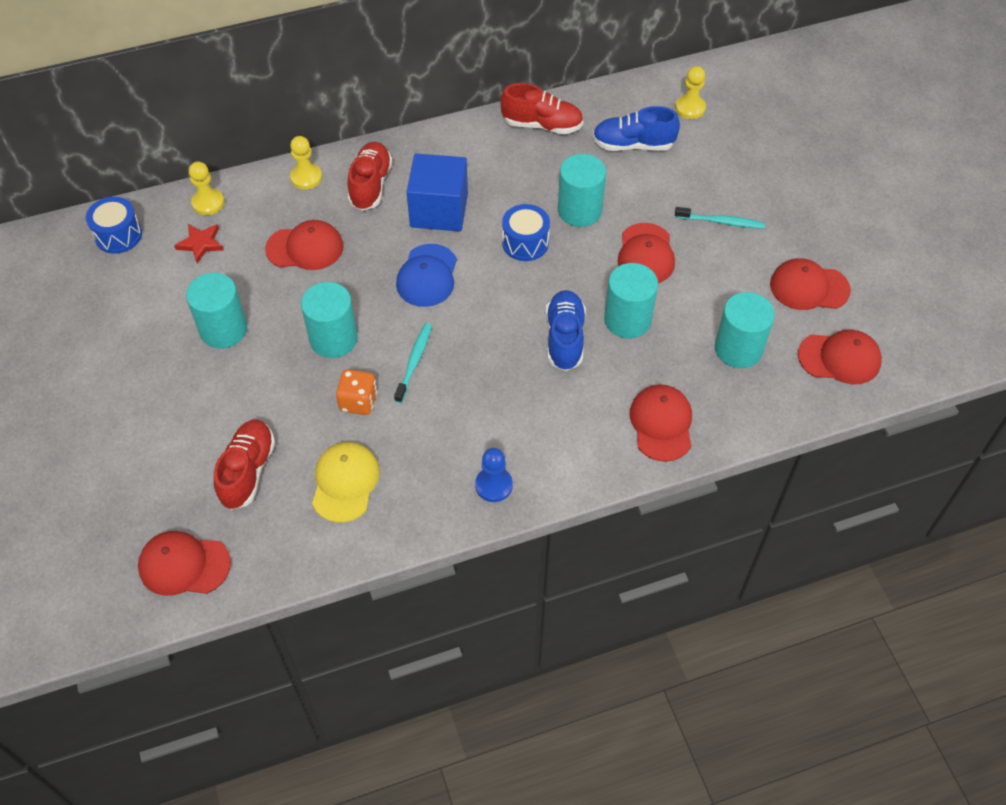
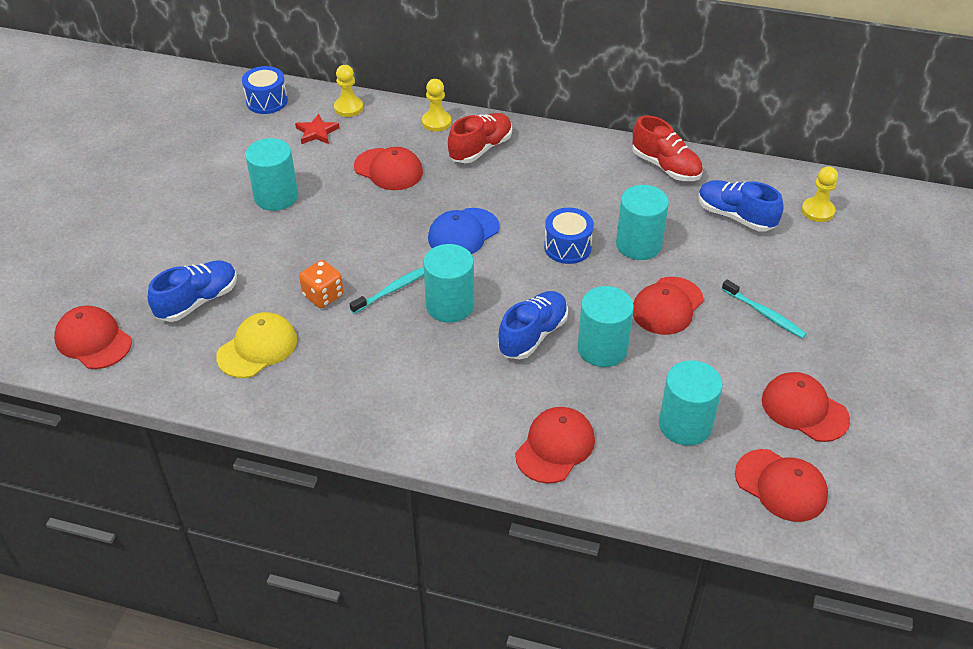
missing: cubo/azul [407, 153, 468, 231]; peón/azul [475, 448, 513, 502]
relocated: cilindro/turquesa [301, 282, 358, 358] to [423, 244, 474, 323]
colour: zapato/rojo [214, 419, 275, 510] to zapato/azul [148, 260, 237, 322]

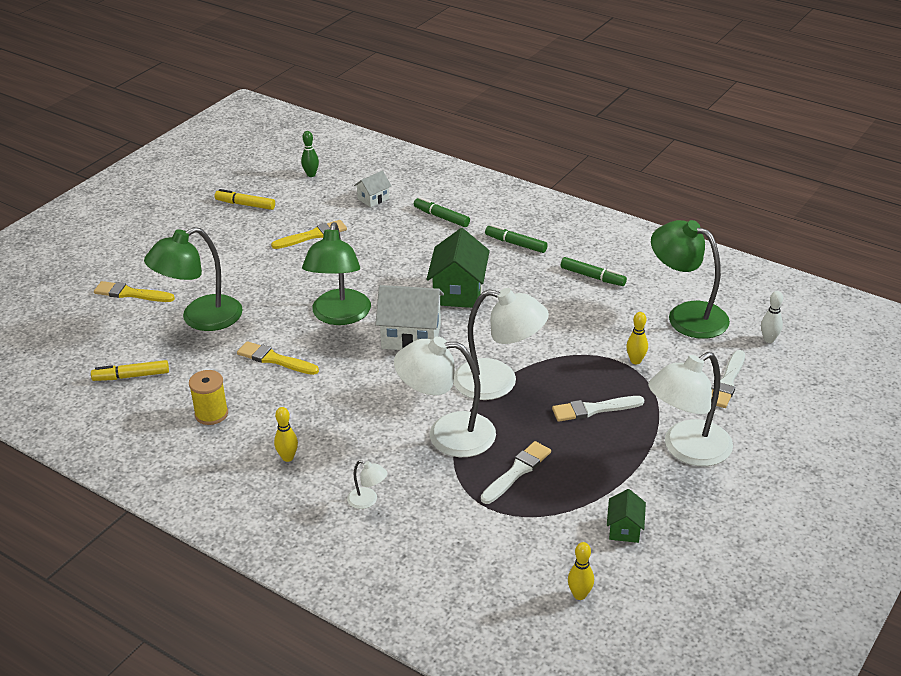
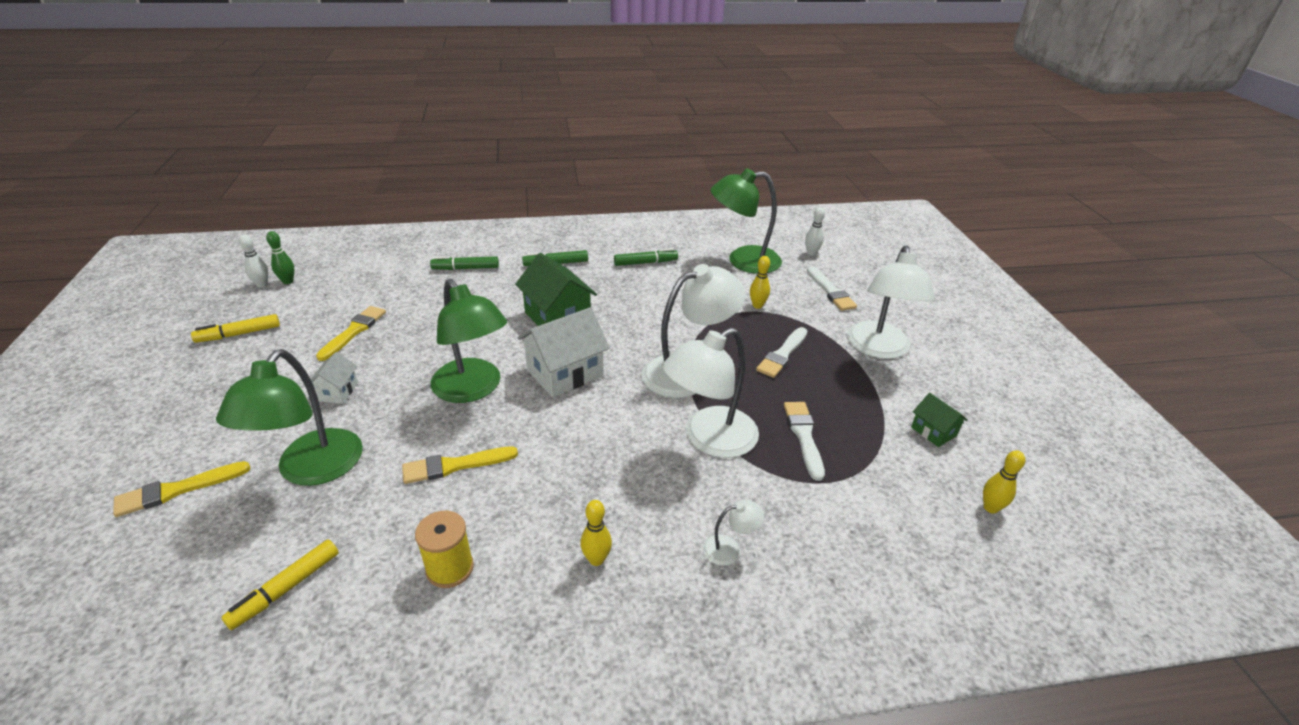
appeared: bolo/blanco [239, 234, 268, 288]
relocated: casa/blanco [354, 171, 391, 207] to [311, 352, 358, 404]

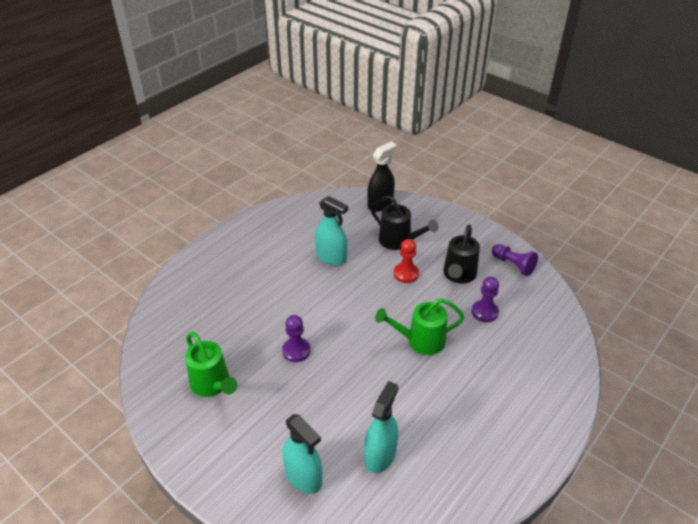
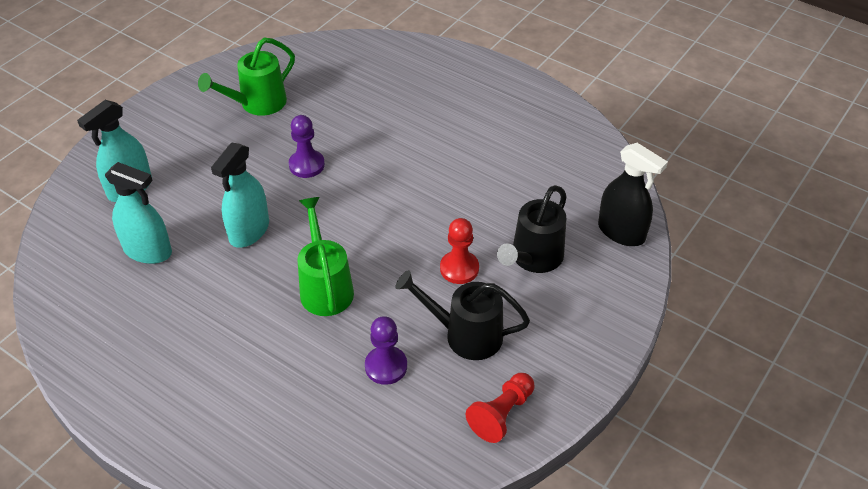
relocated: pulverizador/turquesa [315, 196, 348, 265] to [211, 143, 269, 248]
colour: peón/morado [492, 244, 538, 276] to peón/rojo [466, 373, 535, 443]

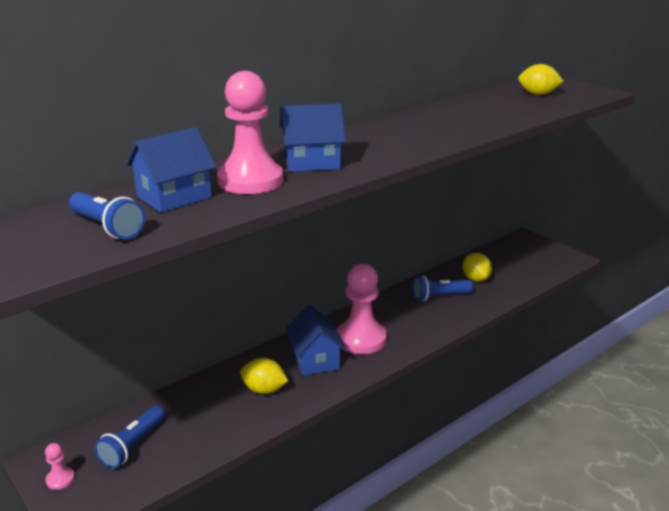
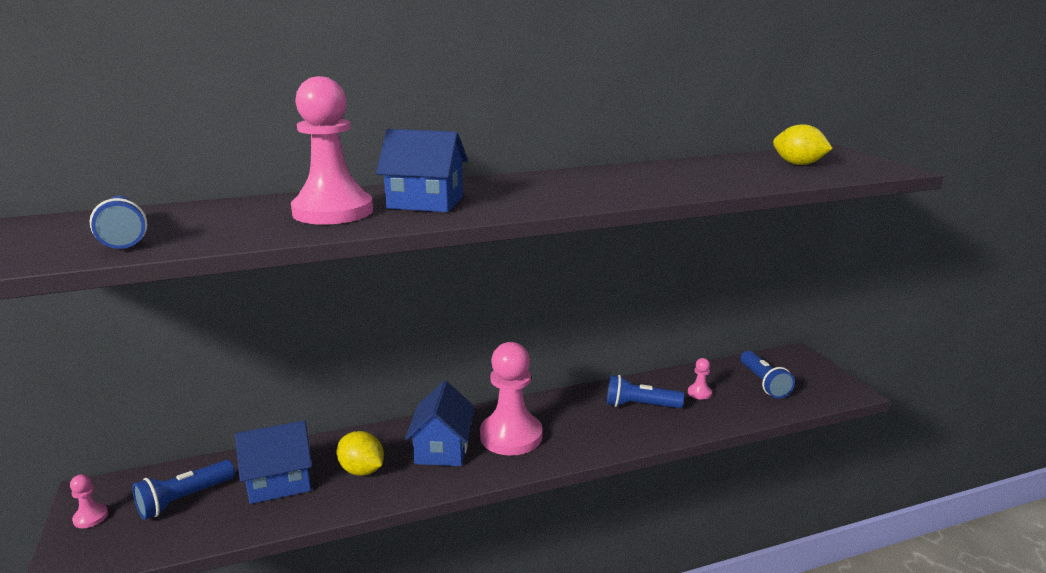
appeared: lámpara de mano/azul [741, 351, 795, 398]
relocated: casa/azul [126, 127, 216, 213] to [235, 420, 312, 504]
exchanged: limón/amarillo [463, 253, 492, 282] to peón/rosa [688, 358, 712, 400]

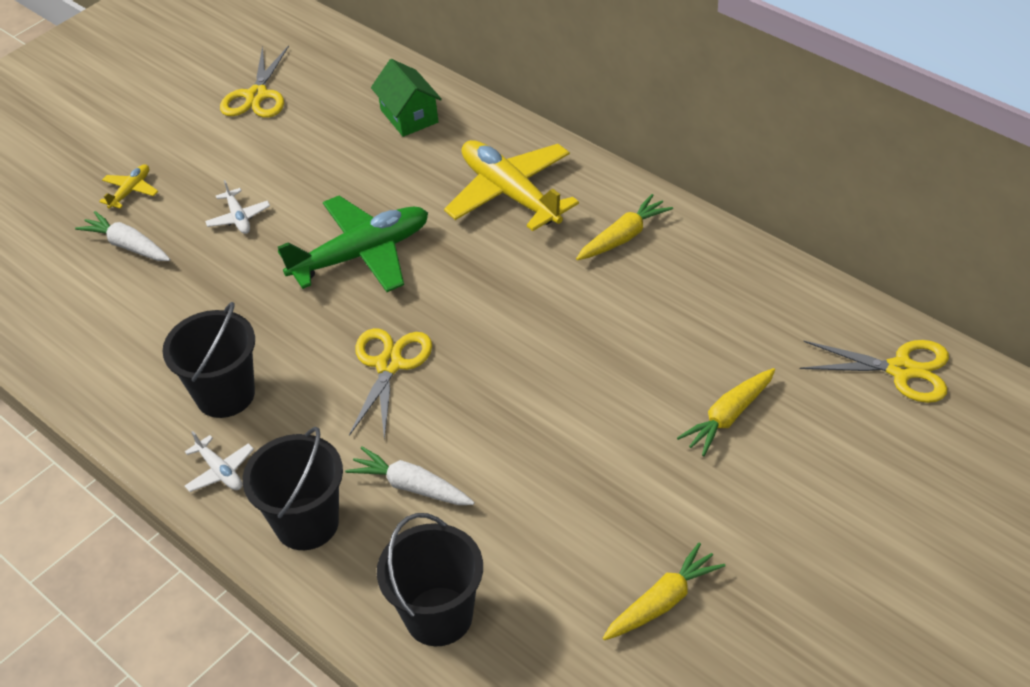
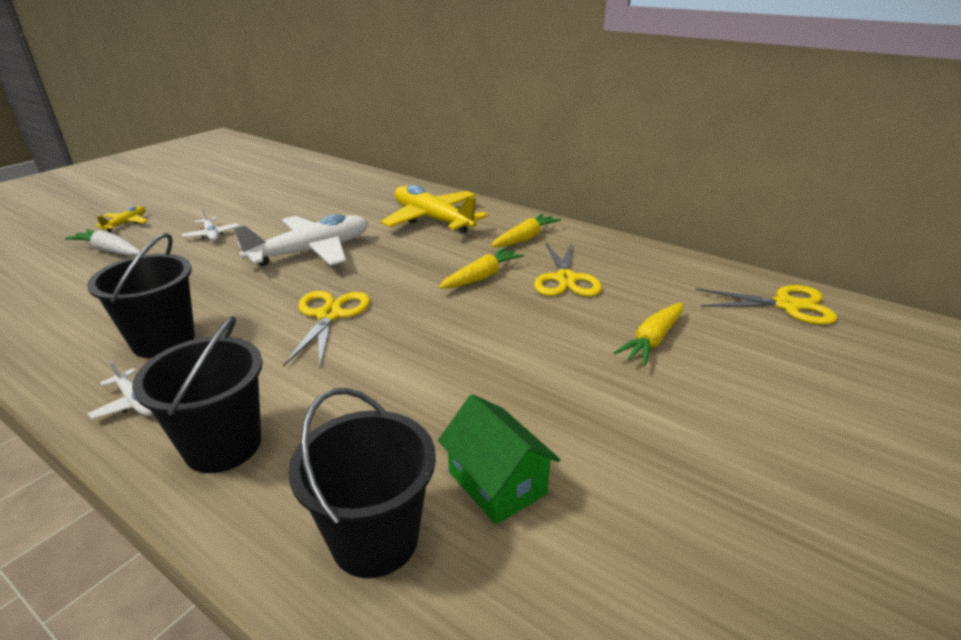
missing: zanahoria/blanco [345, 447, 475, 505]
relocated: tijeras/amarillo [220, 45, 289, 118] to [534, 242, 602, 296]; casa/verde [371, 59, 442, 137] to [438, 394, 560, 525]; zanahoria/amarillo [603, 542, 725, 640] to [439, 247, 524, 289]
colour: avión/verde [278, 196, 428, 292] to avión/blanco [233, 214, 368, 266]

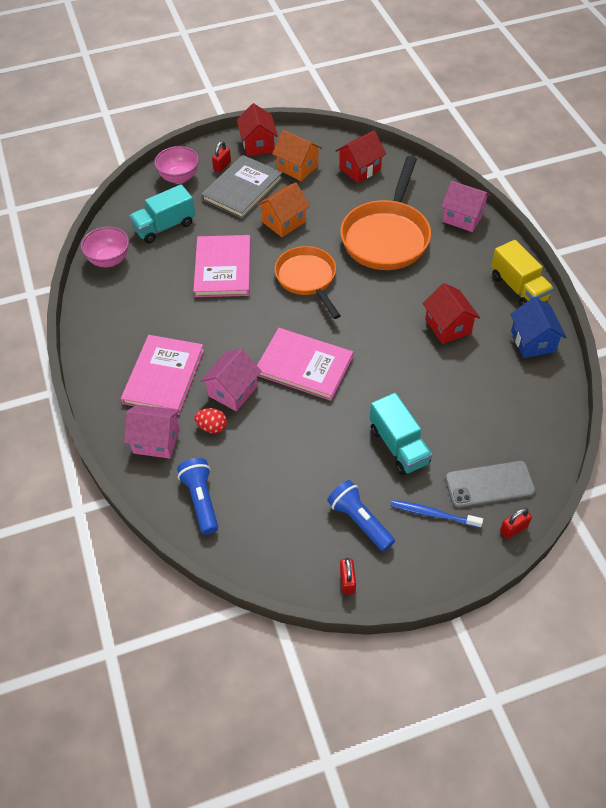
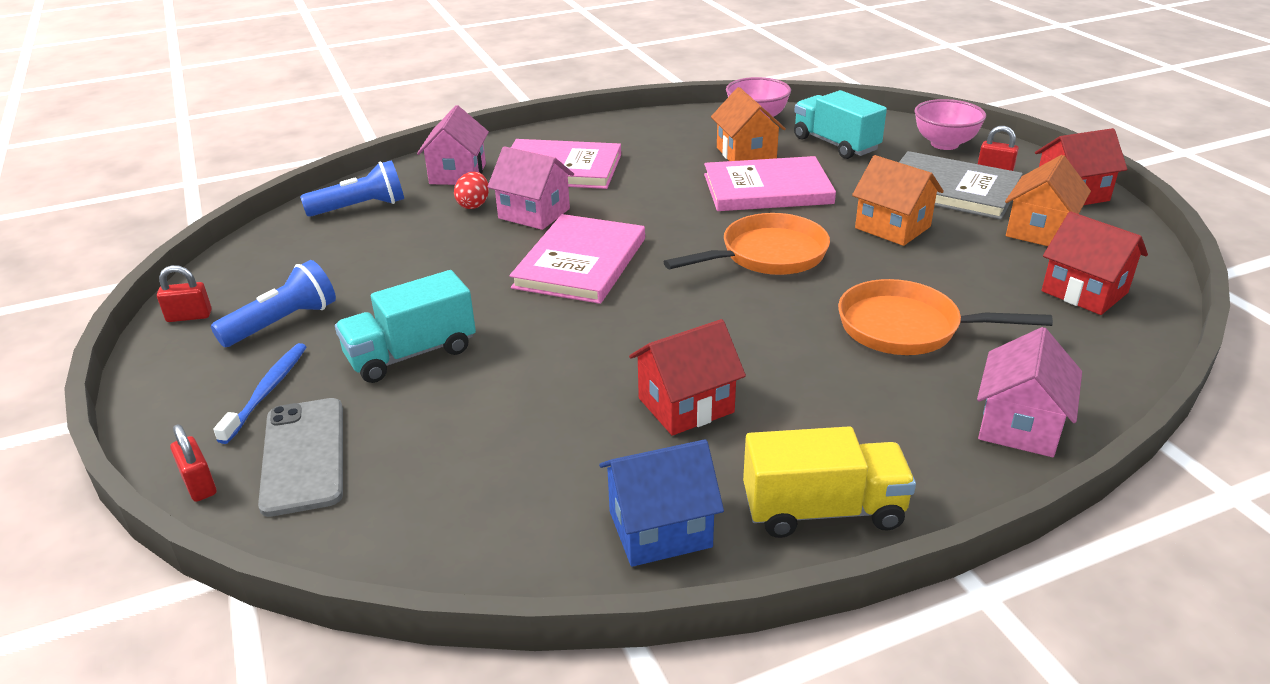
appeared: casa/naranja [711, 87, 786, 161]
spun: camión/amarillo [491, 240, 554, 306] = [743, 426, 916, 538] 150 degrees counterclockwise
size: sartén/naranja [340, 156, 431, 270] = [838, 279, 1053, 355] x0.67

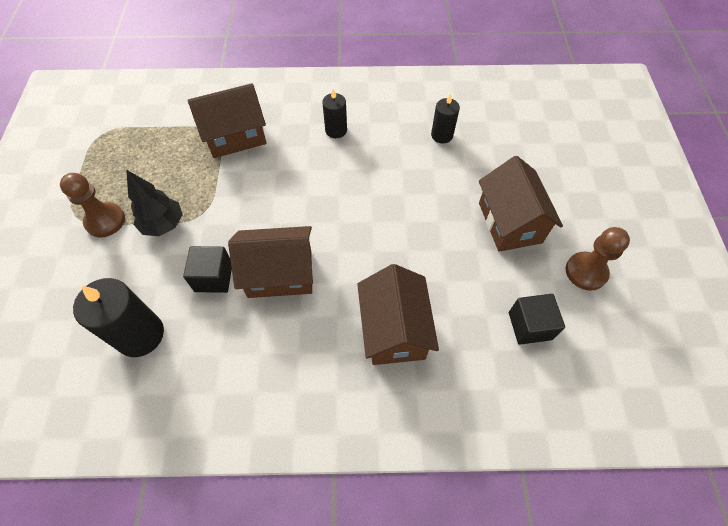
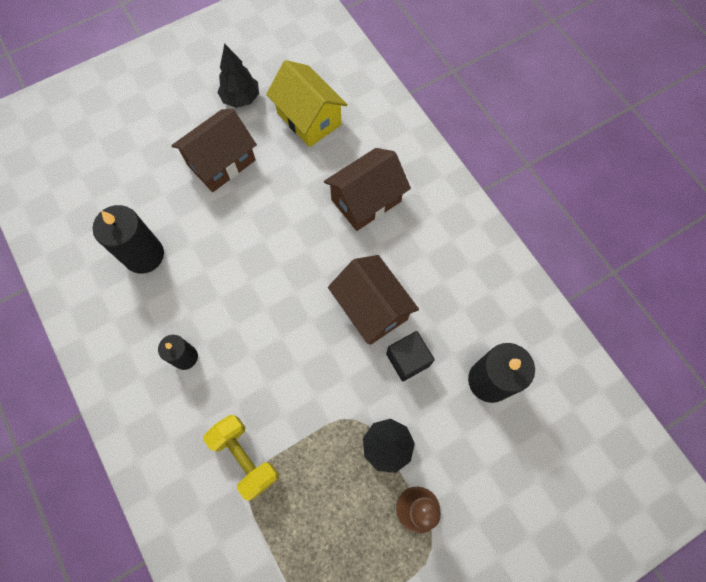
exchanged: casa/marrón [188, 83, 267, 158] to mancuerna/amarillo [203, 415, 279, 501]; cubo/negro [509, 294, 565, 345] to casa/amarillo [266, 60, 348, 147]; peón/marrón [566, 227, 630, 291] to árbol/negro [217, 43, 259, 108]
size: vela/negro [431, 94, 460, 143] = [93, 205, 164, 274] x1.69

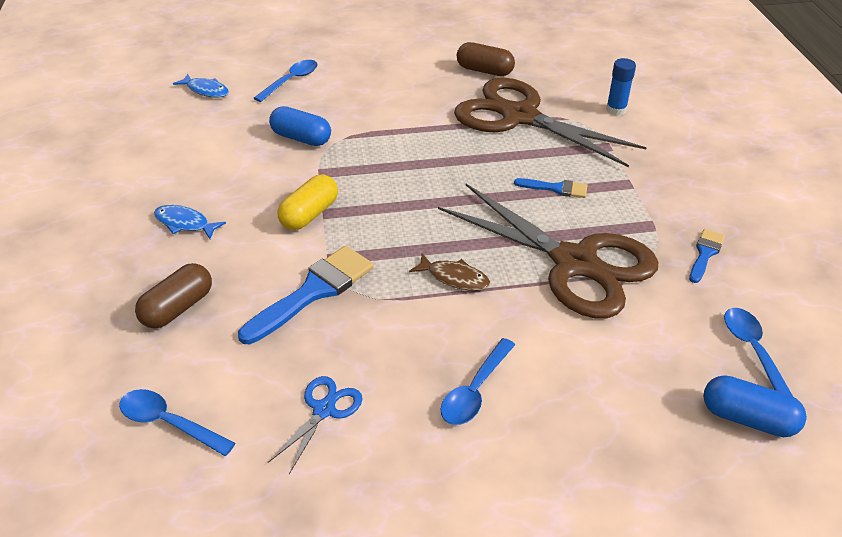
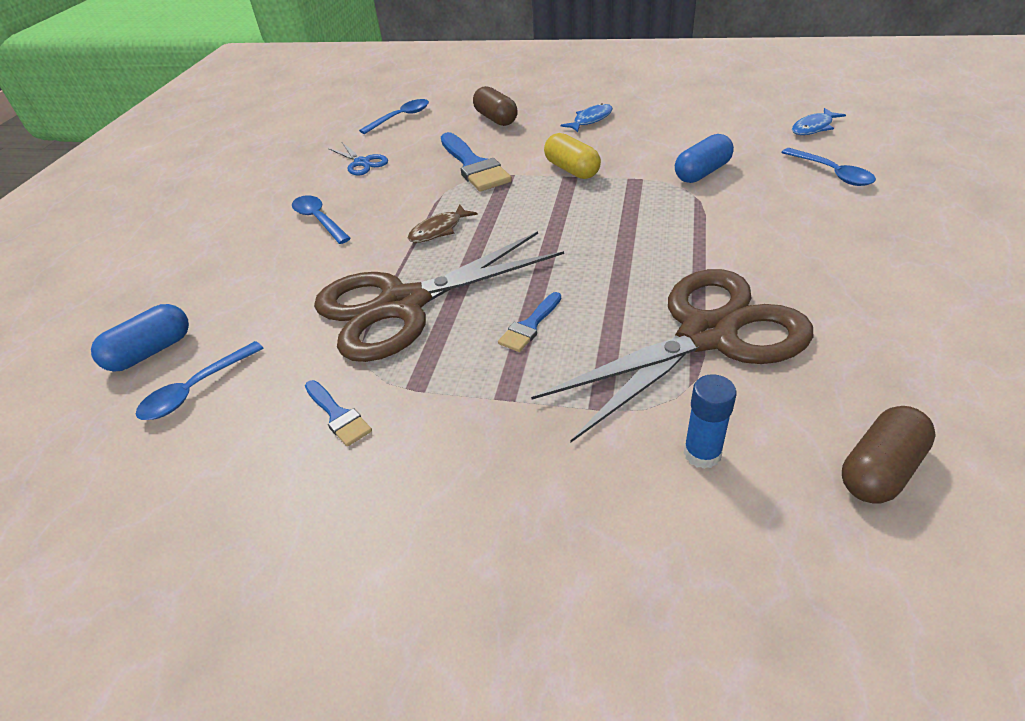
relocated: cápsula/marrón [457, 42, 515, 76] to [842, 406, 936, 504]
spun: cuchara/azul [724, 308, 793, 396] = [136, 341, 264, 420] 120 degrees clockwise

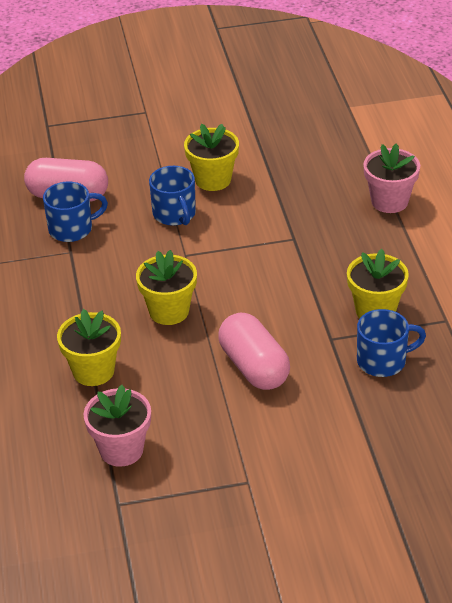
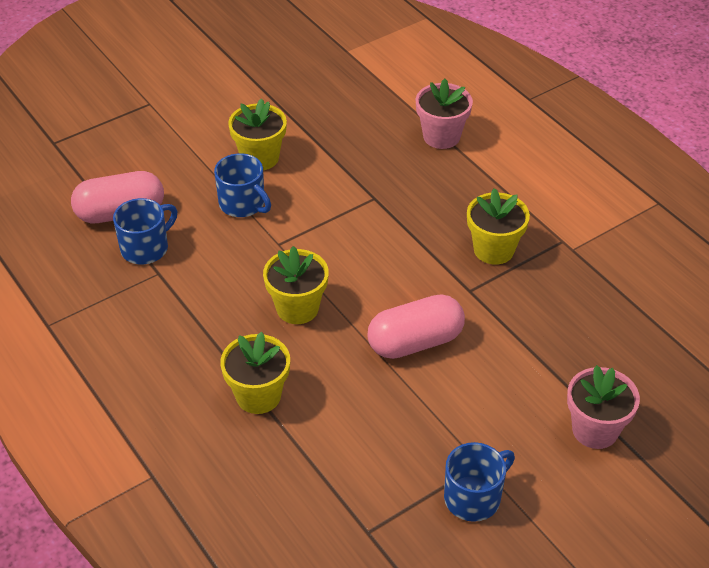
relocated: maceta/rosa [84, 385, 151, 467] to [567, 365, 640, 449]; taza/azul [357, 309, 426, 377] to [444, 442, 515, 522]
spun: cápsula/rosa [218, 313, 290, 390] = [367, 295, 465, 359] 60 degrees counterclockwise

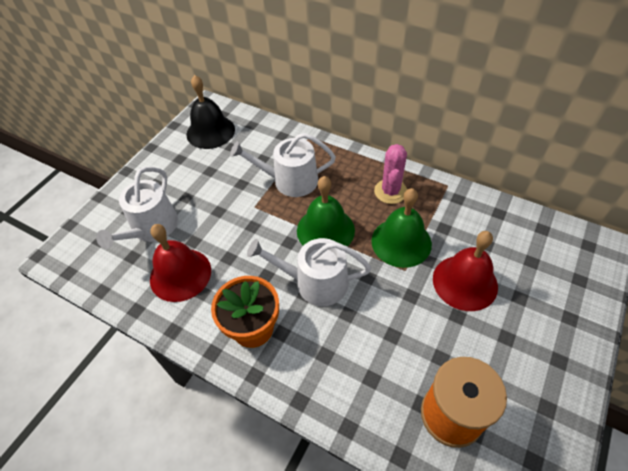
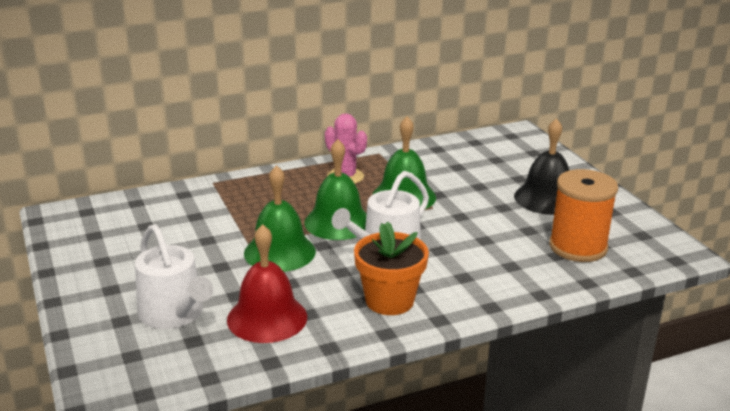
missing: regadera/blanco [230, 133, 336, 197]; campana/rojo [433, 231, 498, 311]
appeared: campana/verde [244, 165, 316, 272]
relocated: campana/negro [186, 75, 235, 149] to [514, 118, 569, 215]

